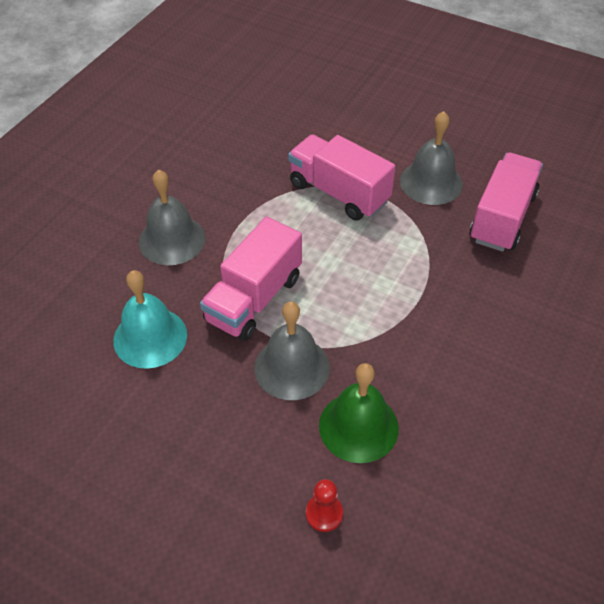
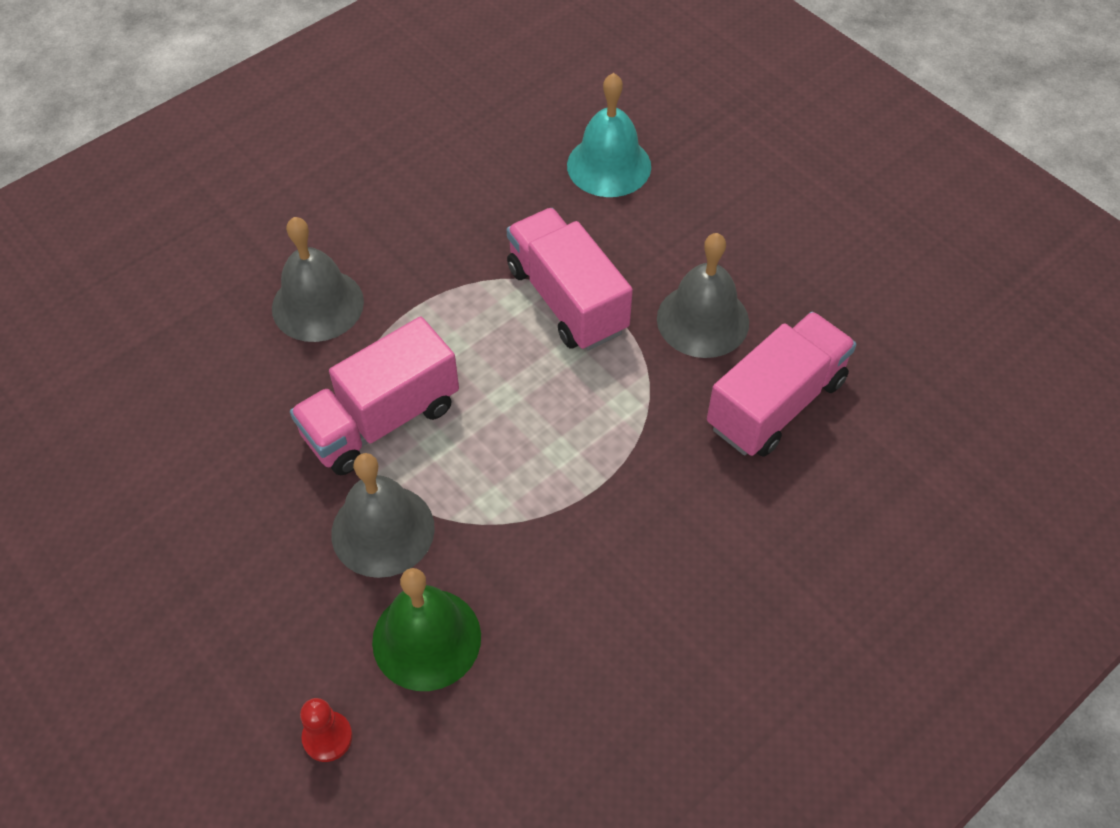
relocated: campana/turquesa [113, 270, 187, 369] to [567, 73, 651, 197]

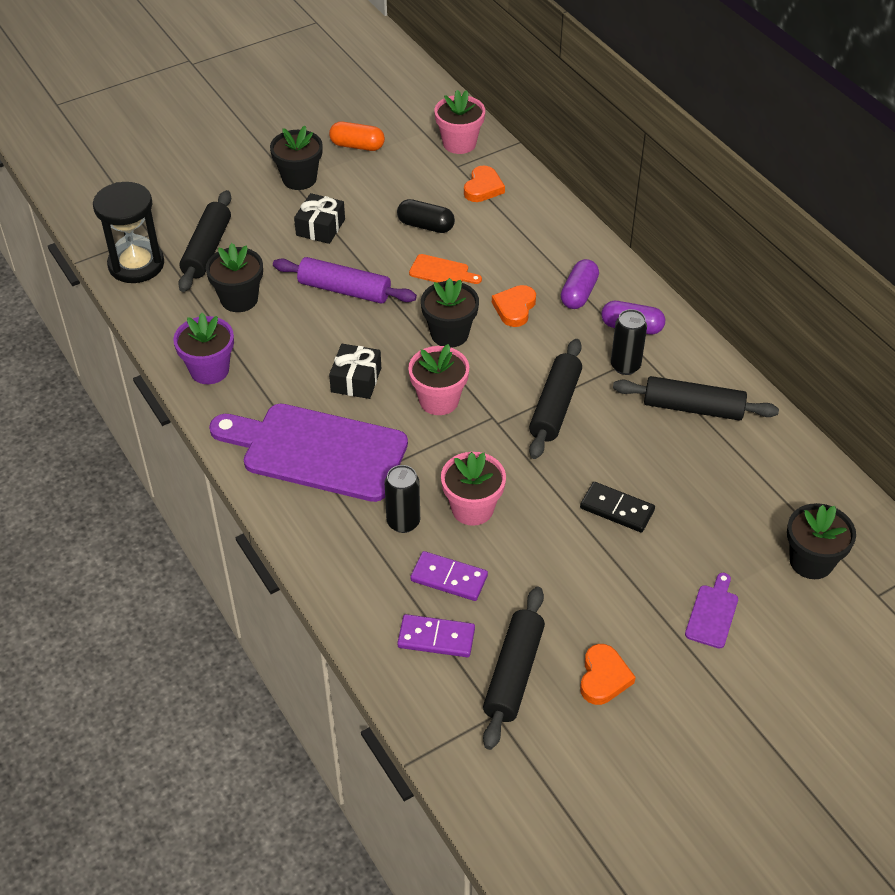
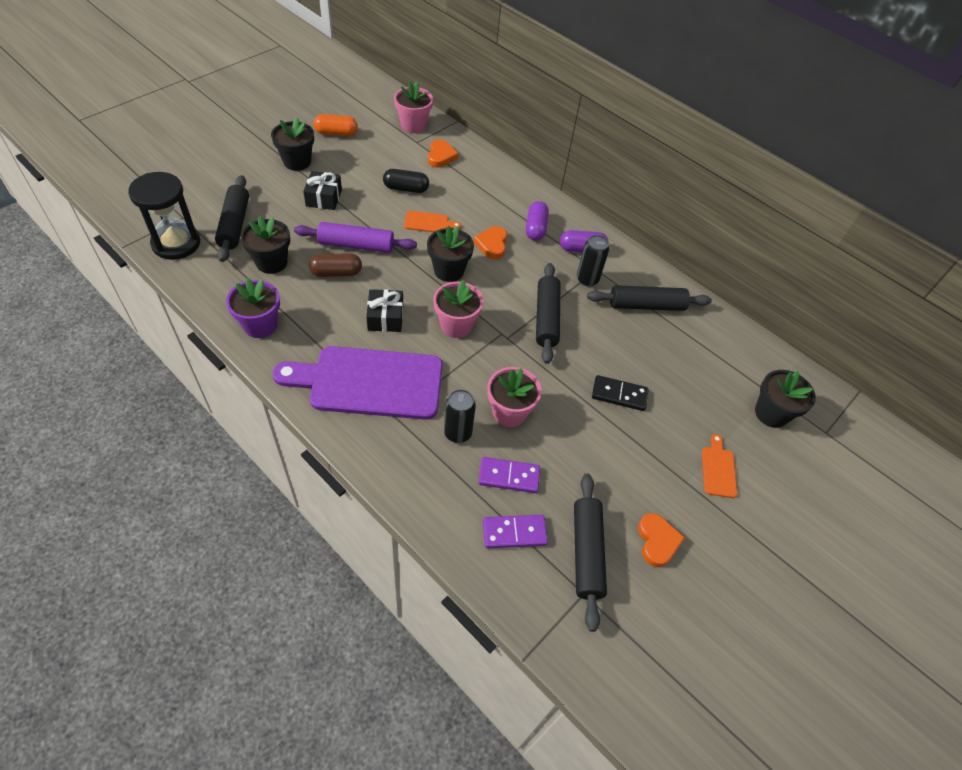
appeared: cápsula/marrón [309, 253, 362, 277]
colour: tabla de cortar/morado [685, 573, 738, 649] to tabla de cortar/naranja [702, 434, 737, 498]

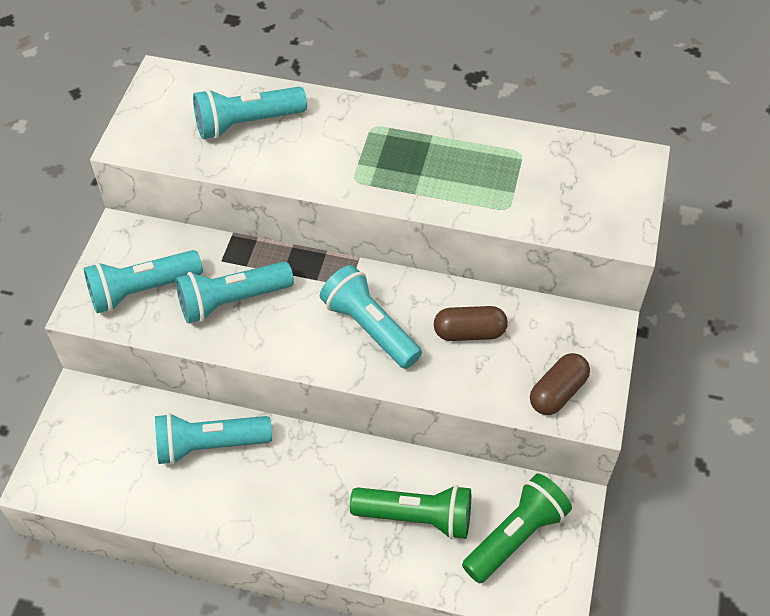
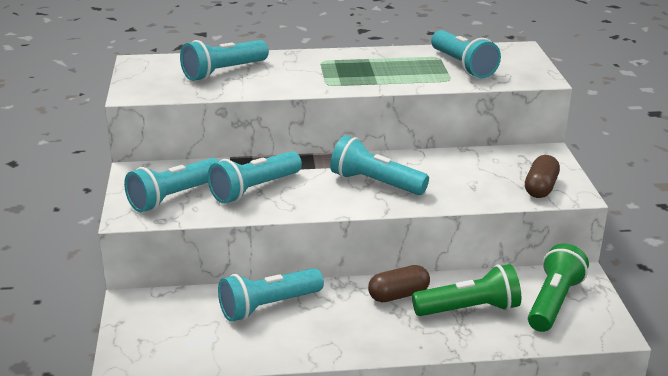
appeared: lámpara de mano/turquesa [431, 30, 501, 78]
relocated: cápsula/marrón [434, 306, 508, 341] to [368, 265, 430, 302]

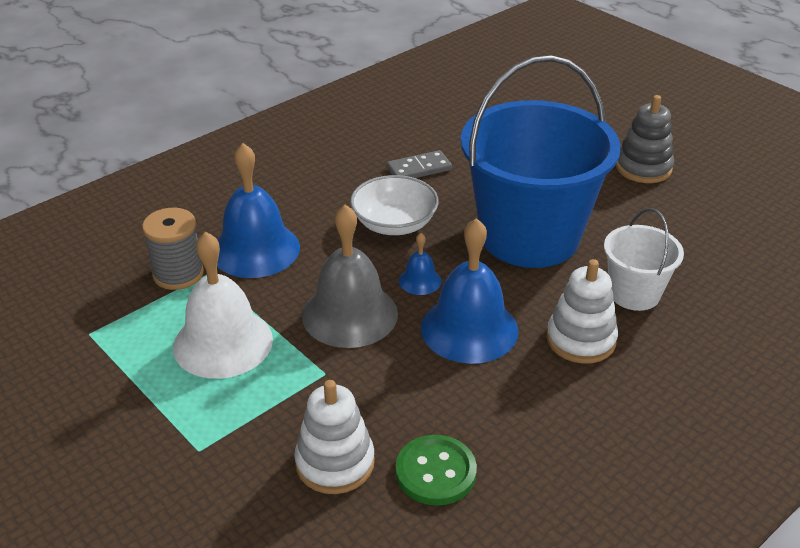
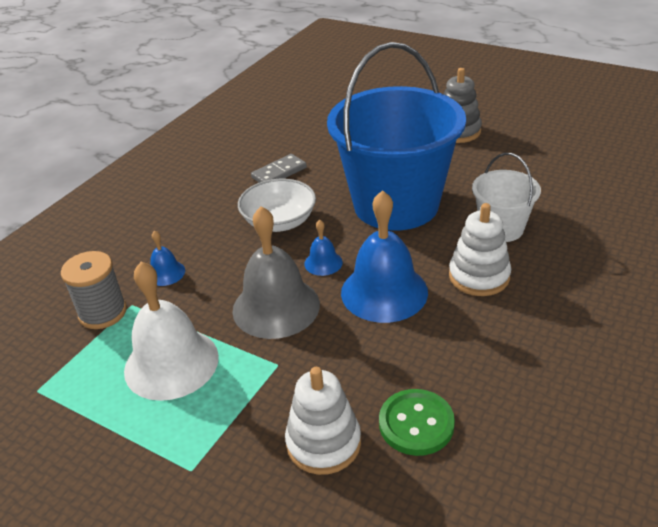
size: campana/azul [217, 143, 300, 278] = [150, 230, 185, 286] x0.47

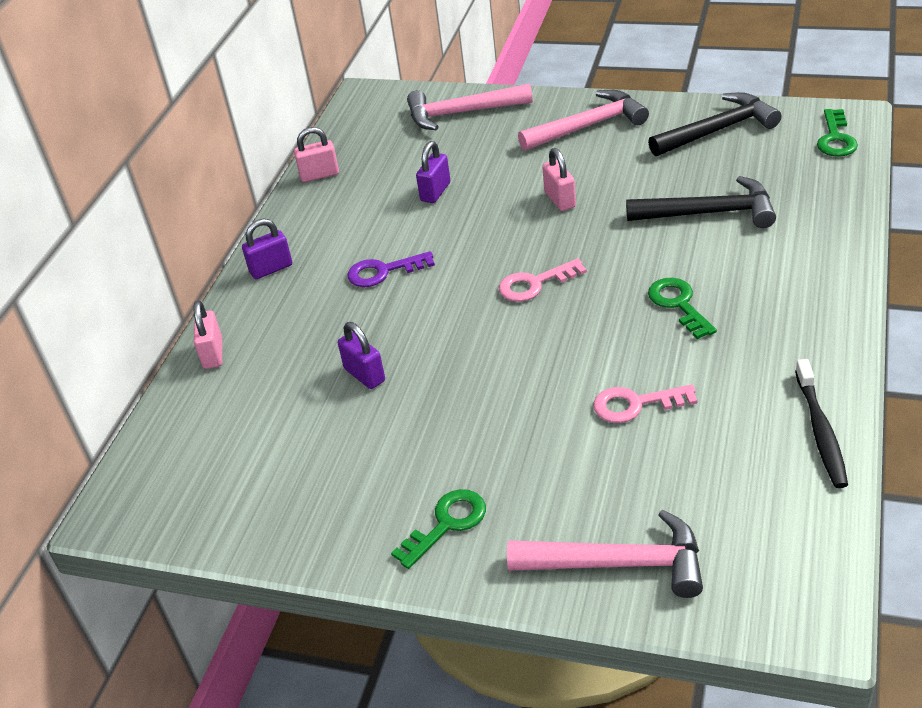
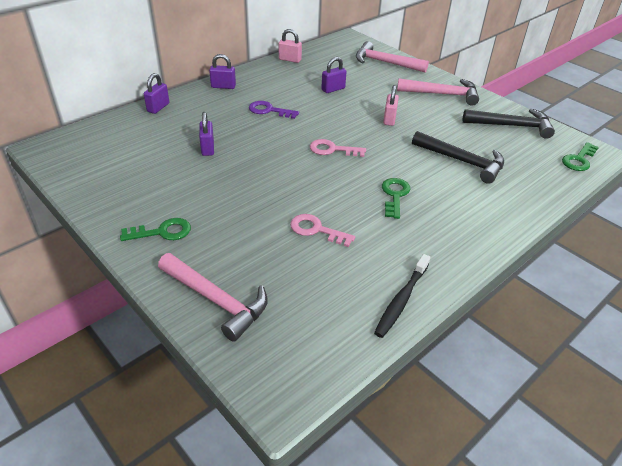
colour: candado/rosa [194, 301, 222, 369] to candado/morado [144, 73, 169, 114]

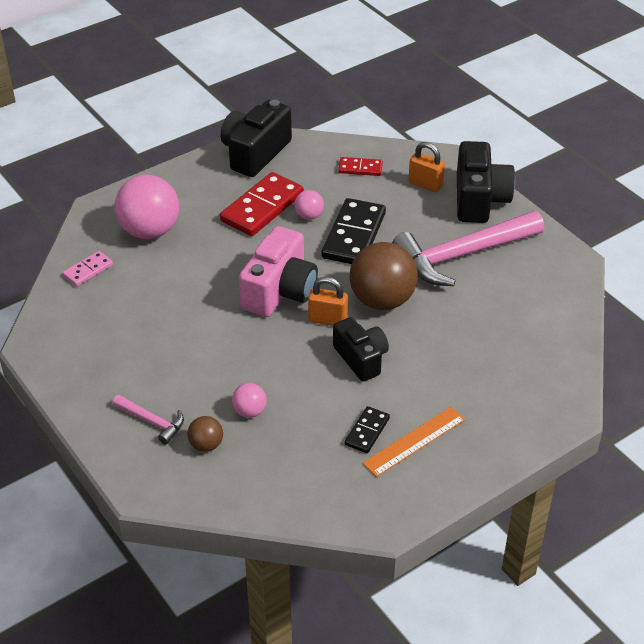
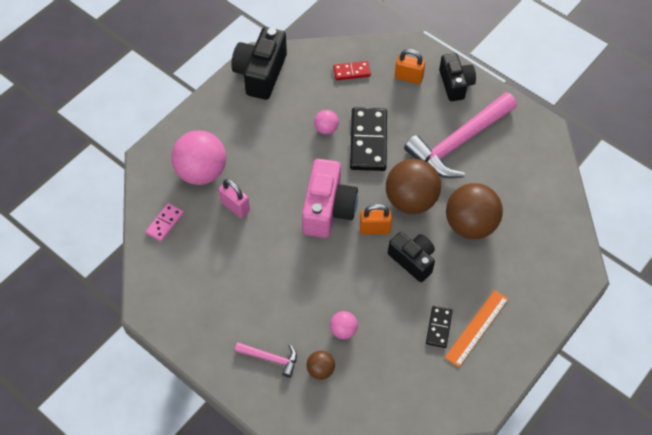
missing: ficha de dominó/rojo [220, 172, 304, 236]
appeared: candado/rosa [219, 179, 250, 218]; pelota/marrón [446, 183, 503, 239]
size: cámara/negro [457, 141, 515, 223] = [439, 53, 476, 101] x0.67

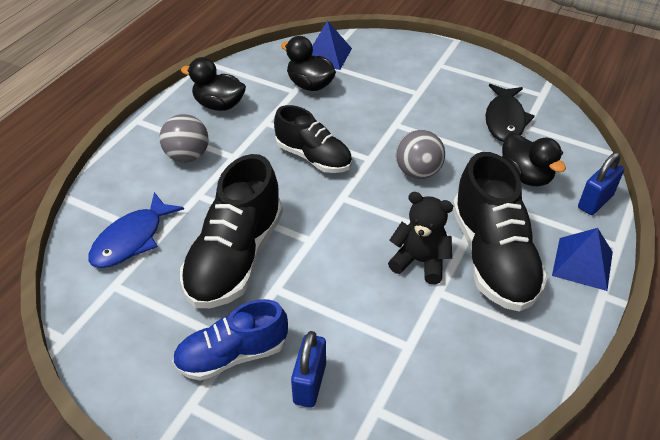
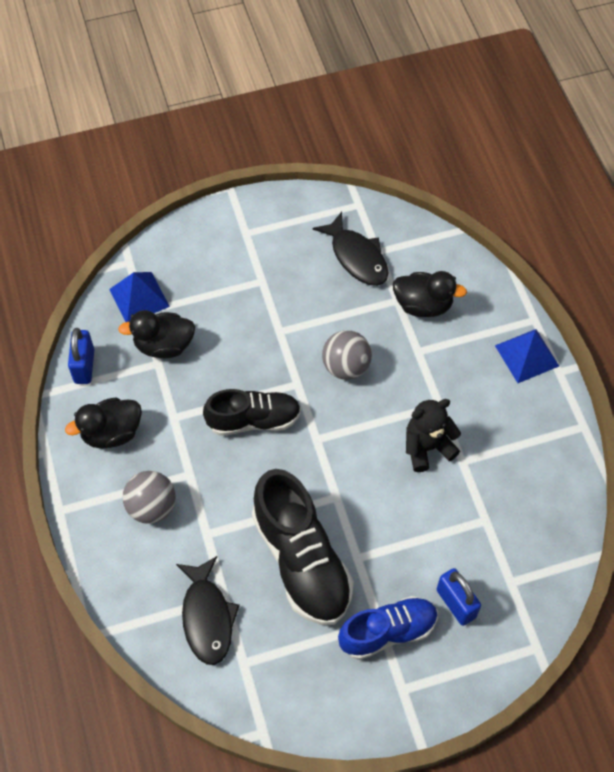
missing: zapato/negro [453, 152, 548, 312]
relocated: candado/azul [578, 152, 624, 215] to [68, 328, 94, 384]
colour: pez/azul [88, 192, 184, 268] to pez/negro [176, 556, 240, 665]
spun: zapato/azul [172, 299, 288, 381] = [338, 596, 438, 660] 135 degrees counterclockwise

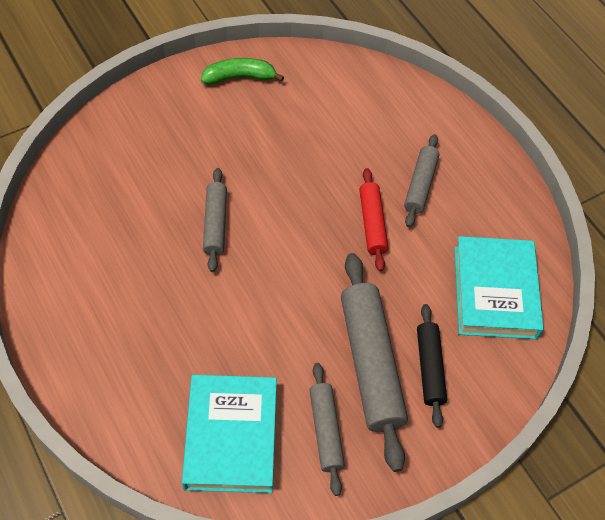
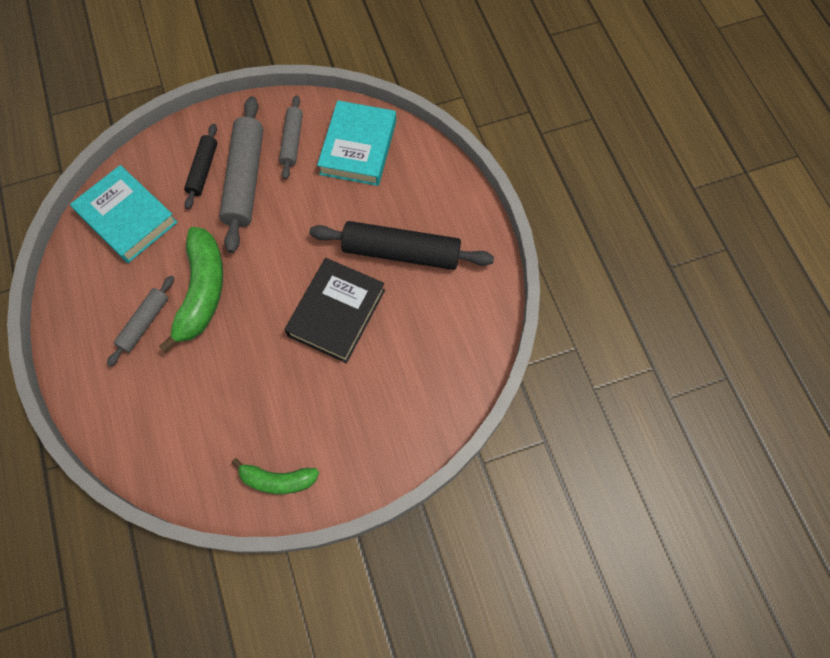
appeared: rodillo/negro [309, 221, 494, 270]
exchanged: rodillo/gris [203, 168, 227, 272] to libro/negro [284, 258, 385, 363]; rodillo/rojo [359, 168, 388, 271] to plátano/verde [159, 227, 223, 353]
spun: libro/turquesa [454, 236, 544, 339] = [70, 165, 178, 263] 60 degrees counterclockwise

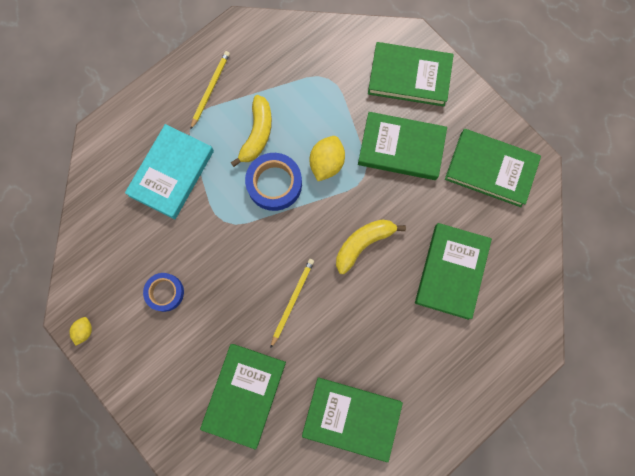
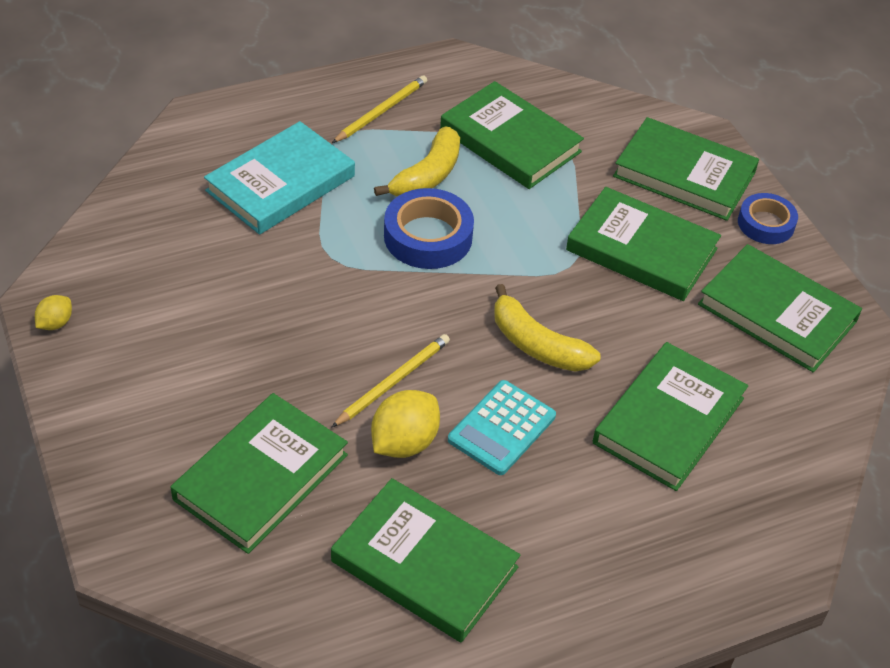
appeared: libro/verde [440, 81, 584, 189]; calculadora/turquesa [448, 380, 556, 475]
relocated: cinta adhesiva/azul [143, 273, 184, 312] to [738, 193, 798, 244]; limón/amarillo [310, 136, 345, 181] to [371, 390, 440, 458]
spun: plátano/amarillo [336, 219, 406, 274] = [494, 284, 600, 372] 120 degrees counterclockwise

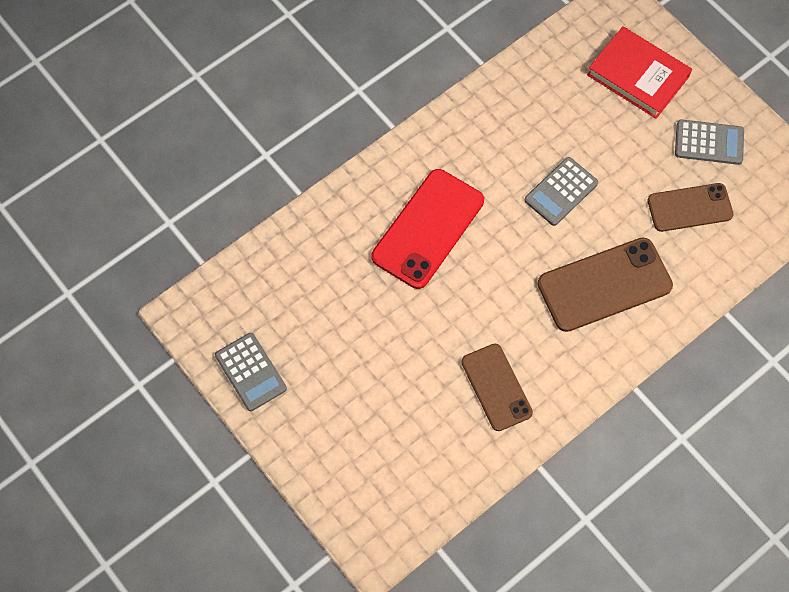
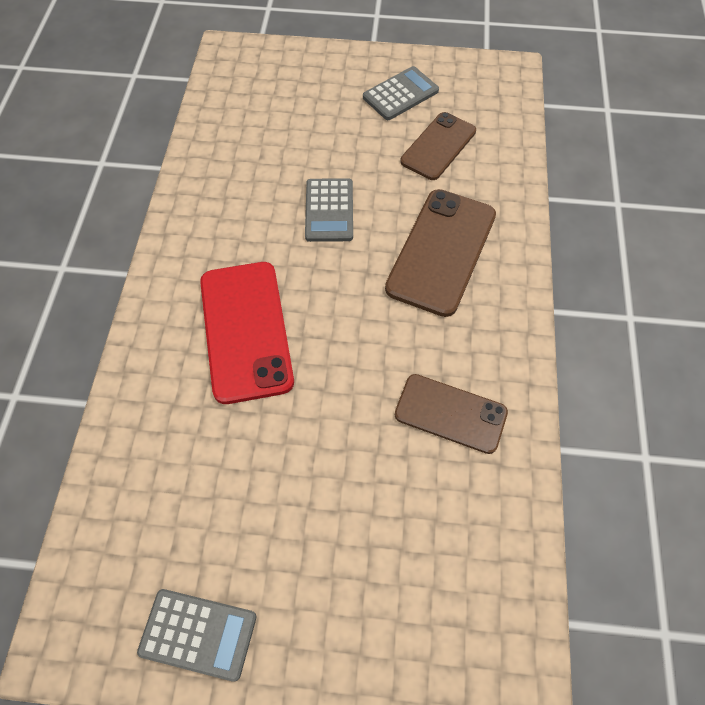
missing: libro/rojo [587, 26, 692, 119]

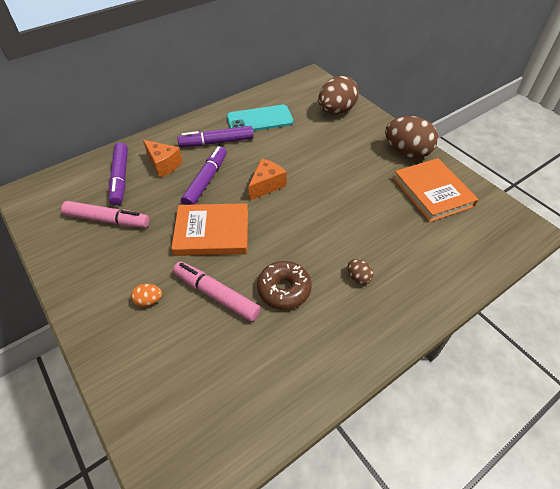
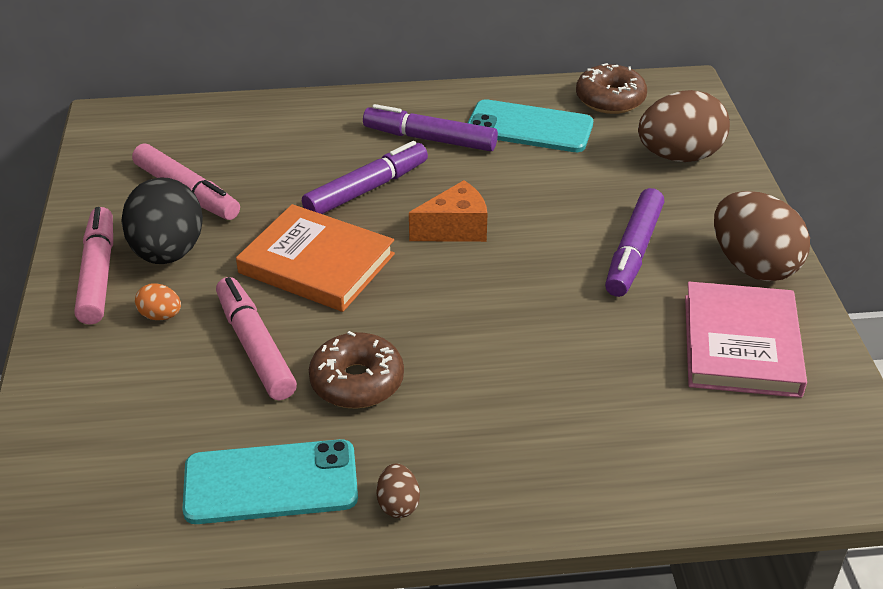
missing: queso/naranja [143, 140, 183, 178]
appeared: rotulador/rosa [74, 207, 113, 325]; huevo/negro [121, 177, 203, 264]; móvil/turquesa [182, 439, 358, 524]; rosquilla/marrón [576, 63, 647, 114]
relocated: rotulador/morado [109, 143, 128, 205] to [605, 188, 664, 297]; huevo/marrón [348, 259, 373, 285] to [377, 464, 420, 518]
colour: libro/naranja [393, 158, 479, 222] to libro/rosa [685, 282, 807, 398]

